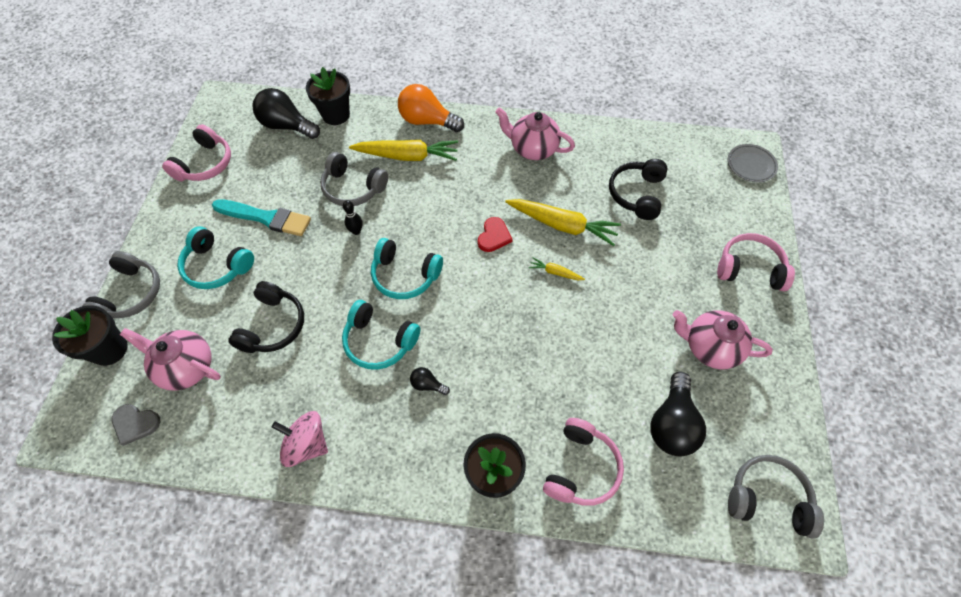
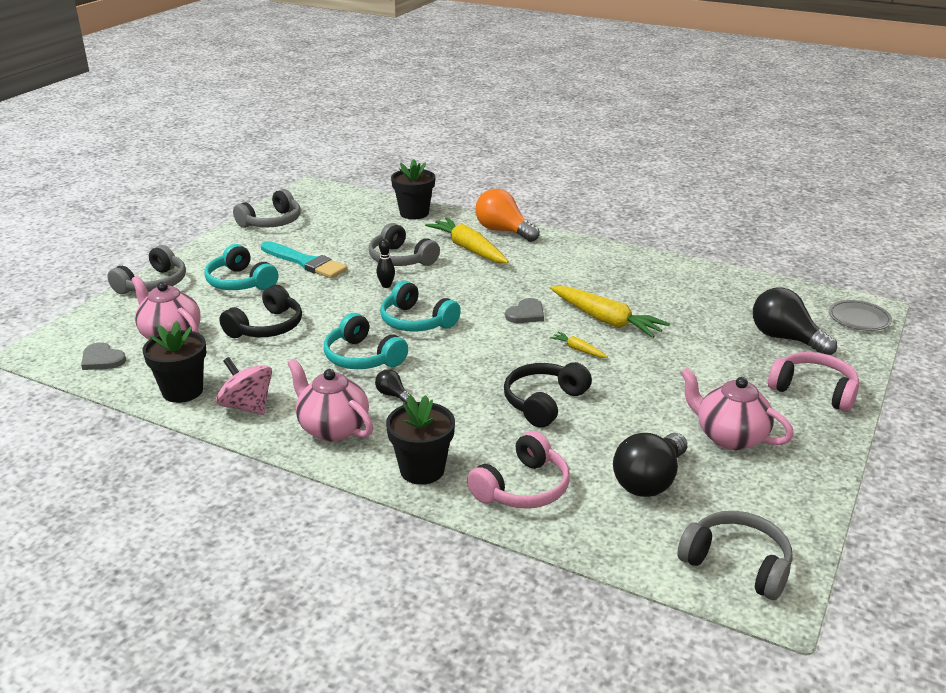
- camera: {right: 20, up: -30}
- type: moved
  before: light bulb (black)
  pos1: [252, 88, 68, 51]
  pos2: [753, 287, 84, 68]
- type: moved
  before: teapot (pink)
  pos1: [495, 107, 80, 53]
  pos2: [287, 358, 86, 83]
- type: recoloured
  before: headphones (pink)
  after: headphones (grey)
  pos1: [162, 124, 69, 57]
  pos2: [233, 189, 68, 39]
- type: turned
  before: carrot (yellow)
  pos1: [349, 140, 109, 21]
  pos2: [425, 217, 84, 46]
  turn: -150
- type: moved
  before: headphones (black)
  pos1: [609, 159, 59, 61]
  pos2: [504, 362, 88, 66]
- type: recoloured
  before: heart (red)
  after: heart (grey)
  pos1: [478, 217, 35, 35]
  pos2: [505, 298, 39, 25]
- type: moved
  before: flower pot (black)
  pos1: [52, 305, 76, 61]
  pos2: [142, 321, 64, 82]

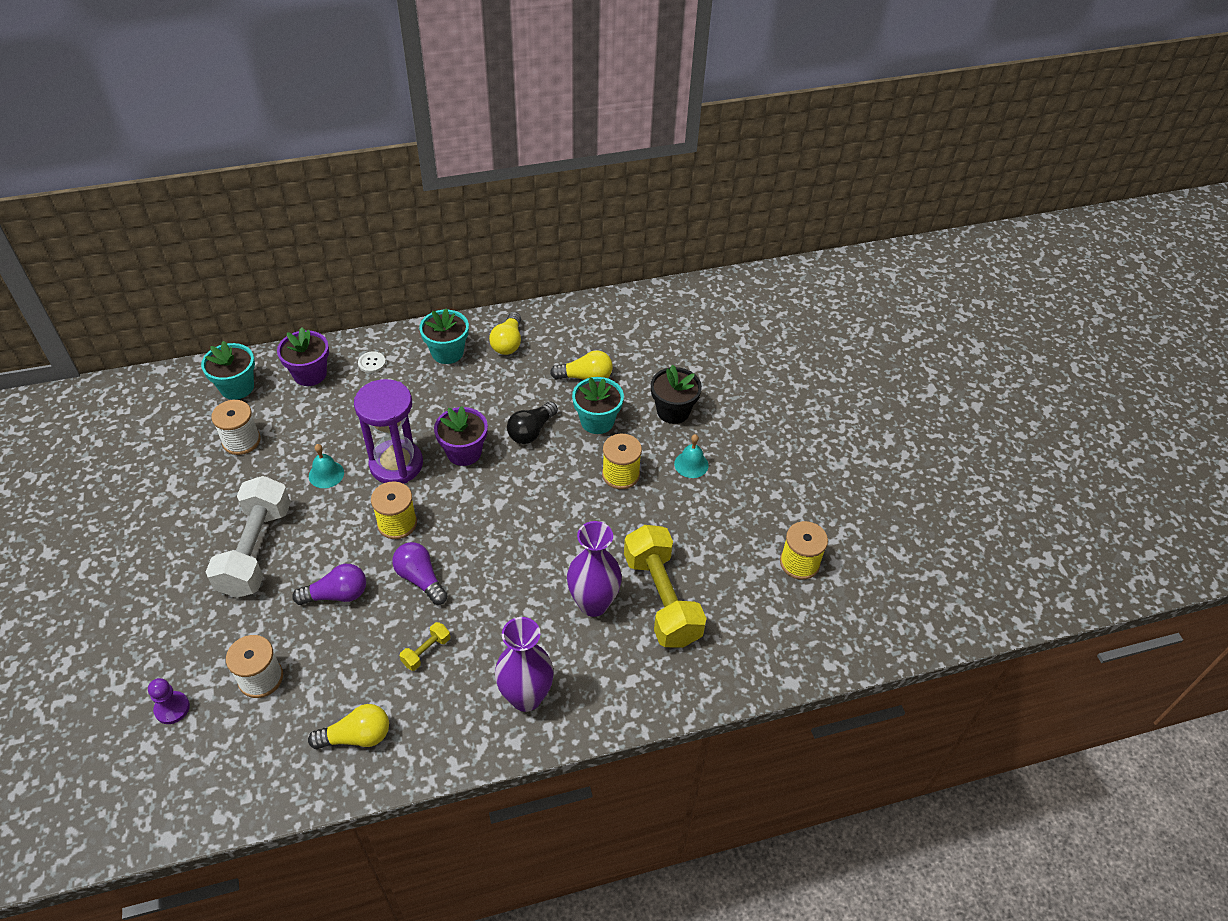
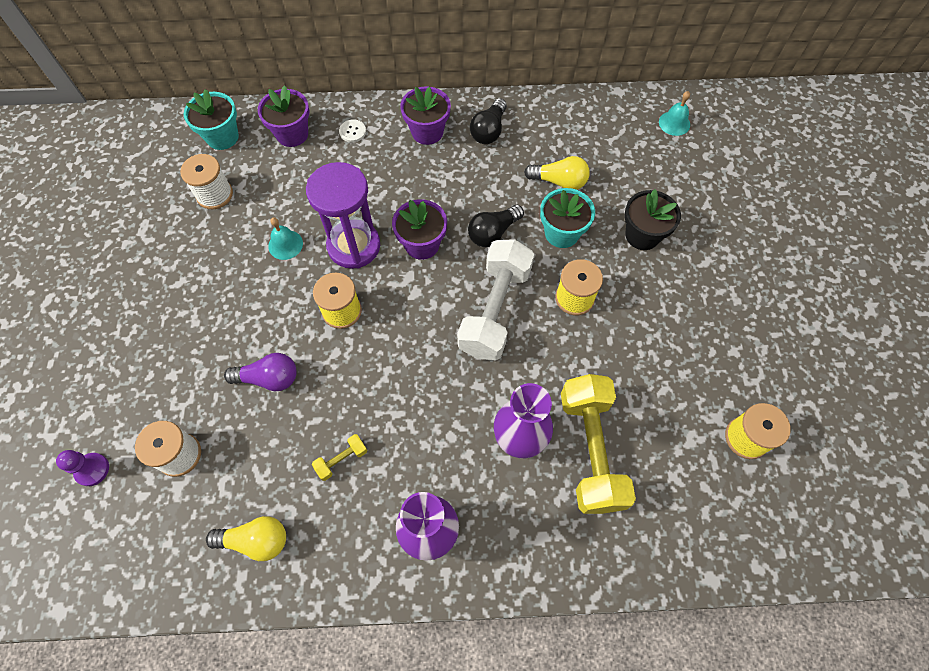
- camera: {right: 15, up: 15}
- type: recoloured
  before: flower pot (turquoise)
  after: flower pot (purple)
  pos1: [419, 309, 50, 55]
  pos2: [400, 87, 51, 58]
- type: recoloured
  before: light bulb (yellow)
  after: light bulb (black)
  pos1: [489, 312, 32, 43]
  pos2: [470, 98, 37, 46]
- type: moved
  before: bell (turquoise)
  pos1: [674, 434, 34, 44]
  pos2: [659, 91, 31, 45]
- type: moved
  before: dumbbell (white)
  pos1: [206, 476, 85, 122]
  pos2: [457, 239, 77, 122]
- type: removed
  before: light bulb (purple)
  pos1: [392, 542, 56, 63]

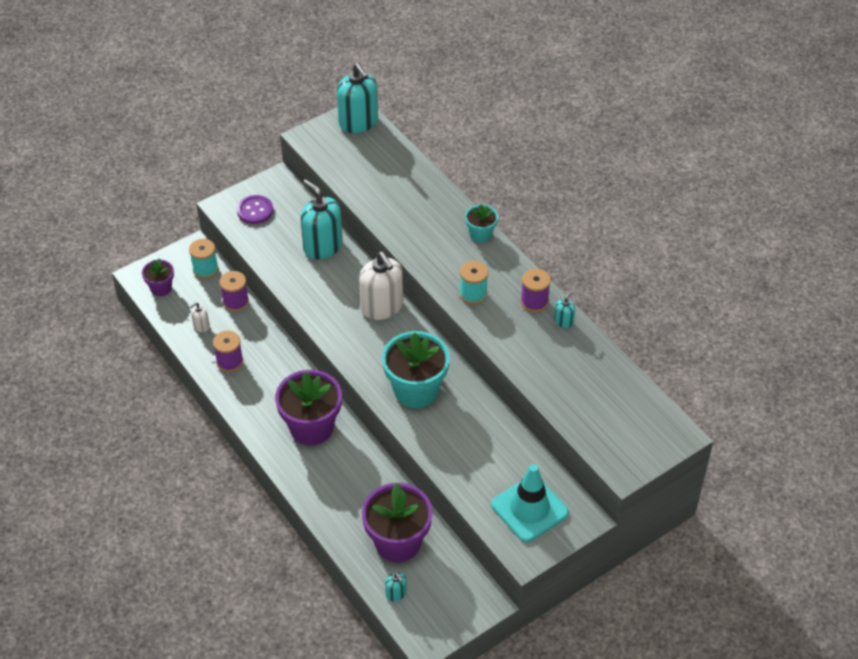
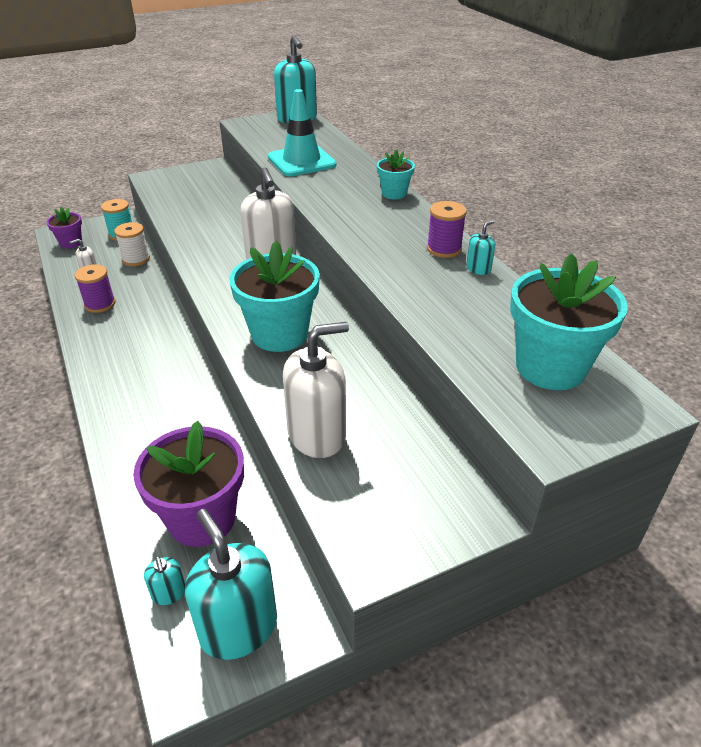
- camera: {right: 10, up: -10}
- type: moved
  before: soap dispenser (turquoise)
  pos1: [300, 180, 43, 79]
  pos2: [185, 509, 92, 151]
- type: removed
  before: button (purple)
  pos1: [237, 195, 36, 29]
- type: removed
  before: spool (turquoise)
  pos1: [459, 261, 29, 44]
- type: recoloured
  before: spool (purple)
  after: spool (white)
  pos1: [219, 271, 30, 41]
  pos2: [114, 222, 36, 44]
- type: removed
  before: flower pot (purple)
  pos1: [275, 370, 67, 75]
- type: moved
  before: traffic cone (turquoise)
  pos1: [491, 464, 78, 78]
  pos2: [268, 89, 69, 87]
- type: added
  after: flower pot (turquoise)
  pos2: [510, 253, 118, 137]
- type: added
  after: soap dispenser (white)
  pos2: [283, 322, 66, 136]

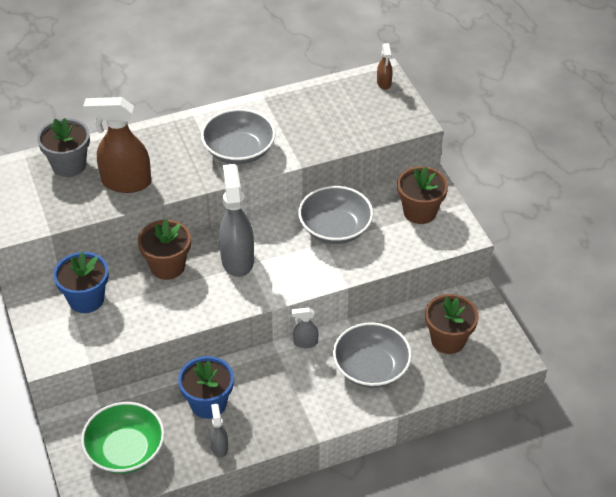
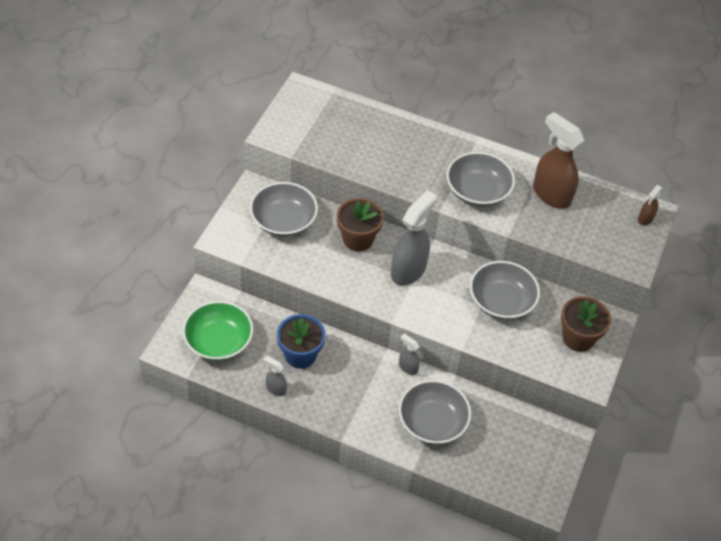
- camera: {right: 40, up: 5}
- type: moved
  before: spray bottle (brown)
  pos1: [83, 97, 68, 96]
  pos2: [533, 112, 51, 97]
- type: removed
  before: flower pot (grey)
  pos1: [37, 118, 53, 59]
- type: replaced
  before: flower pot (blue)
  after: bowl (grey)
  pos1: [53, 252, 56, 61]
  pos2: [250, 182, 68, 55]
- type: removed
  before: flower pot (brown)
  pos1: [425, 294, 54, 60]
- type: turned
  before: spray bottle (grey)
  pos1: [210, 404, 18, 54]
  pos2: [264, 356, 23, 40]
  turn: -90

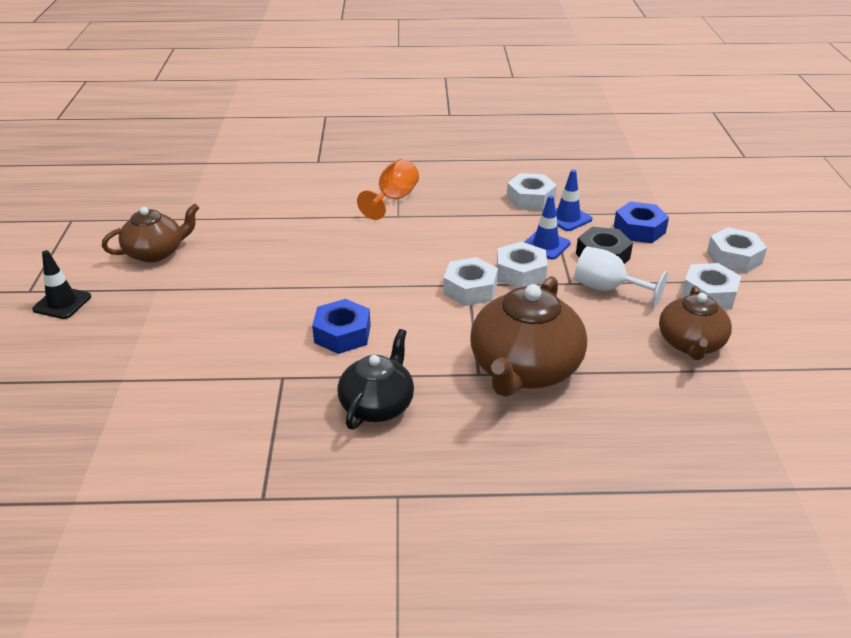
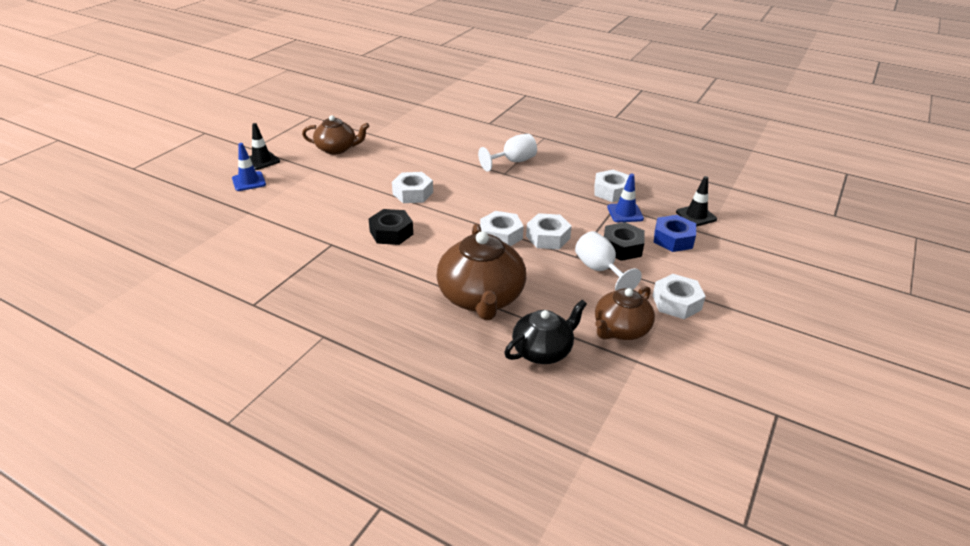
- camera: {right: 30, up: 0}
- type: recoloured
  before: goblet (orange)
  after: goblet (white)
  pos1: [357, 159, 62, 61]
  pos2: [478, 134, 59, 37]
- type: moved
  before: traffic cone (blue)
  pos1: [524, 195, 47, 65]
  pos2: [232, 143, 34, 48]
- type: moved
  before: nut (white)
  pos1: [707, 227, 60, 46]
  pos2: [392, 172, 41, 31]
- type: turned
  before: teapot (brown)
  pos1: [470, 276, 117, 121]
  pos2: [436, 224, 90, 96]
  turn: -60
- type: recoloured
  before: nut (blue)
  after: nut (black)
  pos1: [312, 299, 59, 55]
  pos2: [369, 209, 44, 36]
- type: moved
  before: teapot (black)
  pos1: [337, 329, 77, 101]
  pos2: [504, 300, 83, 64]
- type: added
  after: traffic cone (black)
  pos2: [676, 176, 41, 51]

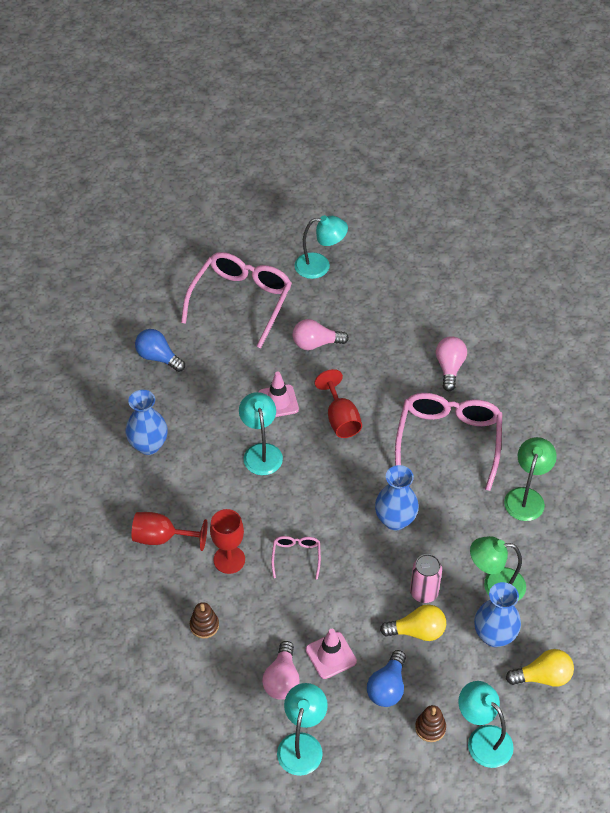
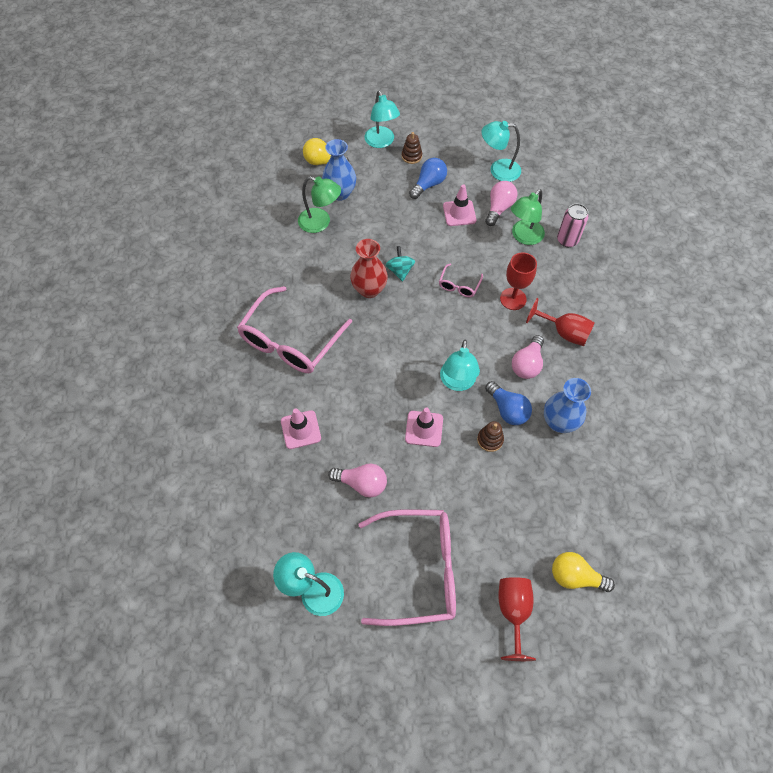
- camera: {right: -160, up: 10}
- type: turned
  before: glasses (pink)
  pos1: [181, 252, 111, 96]
  pos2: [358, 509, 98, 117]
  turn: -135
- type: moved
  before: light bulb (blue)
  pos1: [135, 329, 50, 43]
  pos2: [485, 381, 47, 44]
- type: moved
  before: light bulb (pink)
  pos1: [436, 336, 31, 55]
  pos2: [512, 335, 32, 44]
- type: moved
  before: goblet (red)
  pos1: [315, 369, 47, 69]
  pos2: [498, 577, 38, 84]
- type: moved
  before: lamp (green)
  pos1: [504, 437, 53, 84]
  pos2: [511, 189, 34, 56]
- type: recoloured
  before: vase (blue)
  after: vase (red)
  pos1: [375, 465, 44, 65]
  pos2: [350, 239, 38, 59]
- type: moved
  before: can (pink)
  pos1: [410, 554, 32, 49]
  pos2: [557, 204, 32, 43]
- type: moved
  before: stacking toy (brown)
  pos1: [190, 602, 29, 37]
  pos2: [477, 421, 27, 31]
- type: moved
  before: light bulb (yellow)
  pos1: [380, 604, 66, 37]
  pos2: [552, 552, 63, 40]
- type: turned
  before: lamp (turquoise)
  pos1: [277, 683, 51, 93]
  pos2: [481, 121, 40, 61]
  turn: 60
- type: added
  after: spinning top (turquoise)
  pos2: [386, 246, 29, 36]
- type: added
  after: traffic cone (pink)
  pos2: [281, 408, 40, 41]

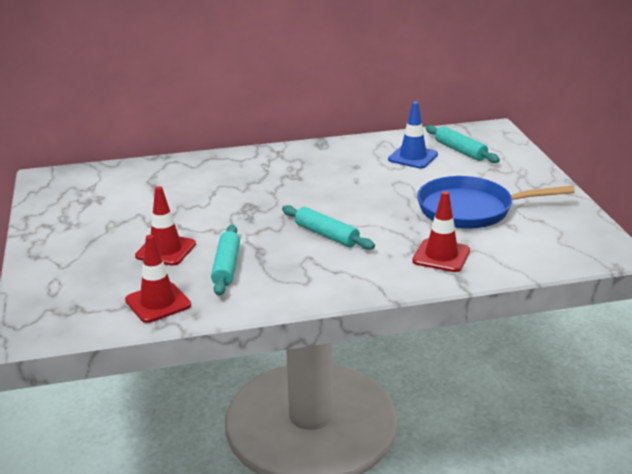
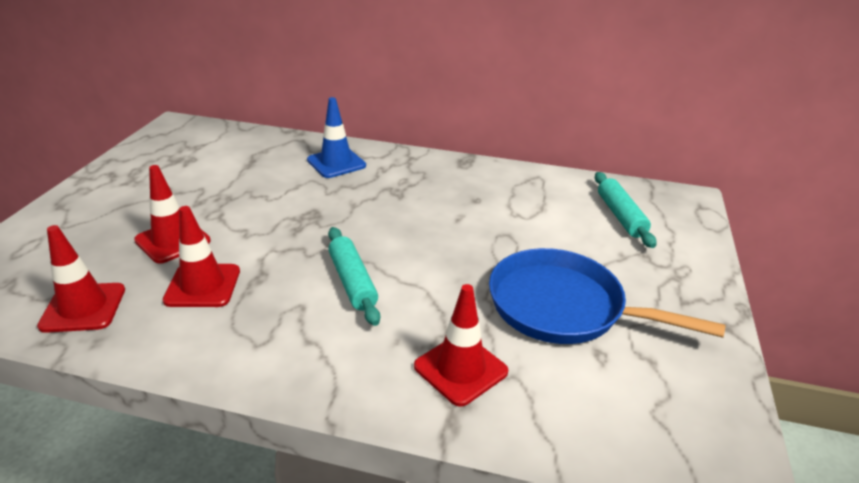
- camera: {right: 25, up: 5}
- type: moved
  before: traffic cone (blue)
  pos1: [388, 101, 50, 68]
  pos2: [307, 97, 59, 81]
- type: replaced
  before: rolling pin (turquoise)
  after: traffic cone (red)
  pos1: [211, 225, 29, 71]
  pos2: [163, 206, 77, 101]

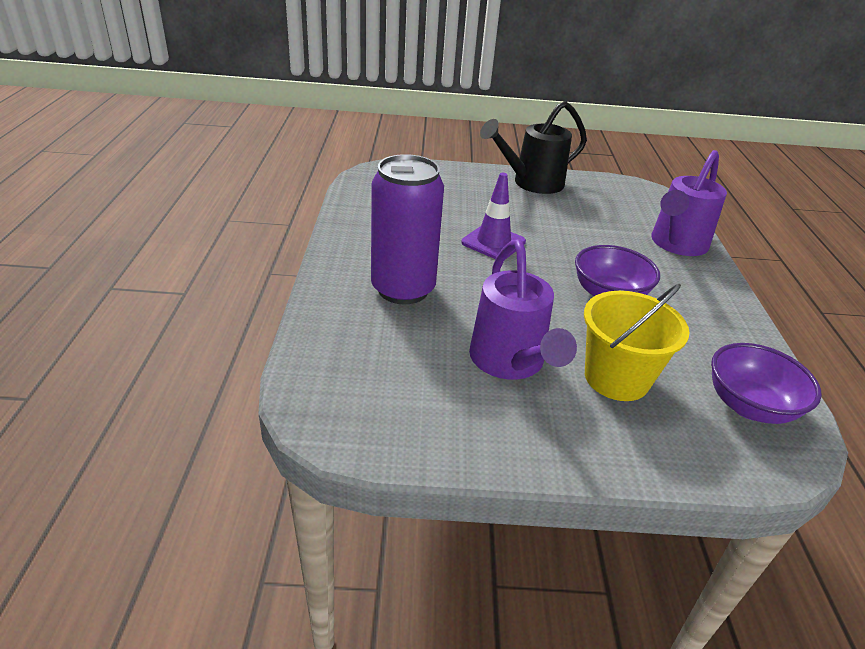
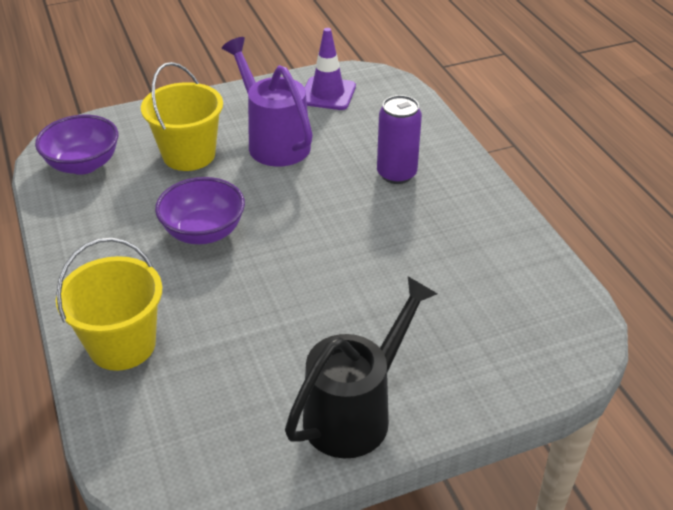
- camera: {right: 160, up: 5}
- type: replaced
  before: watering can (purple)
  after: bucket (yellow)
  pos1: [651, 150, 76, 106]
  pos2: [56, 238, 106, 133]
- type: resized
  before: can (purple)
  pos1: [371, 154, 73, 150]
  pos2: [377, 95, 45, 89]
  scale: 0.65
- type: moved
  before: traffic cone (purple)
  pos1: [461, 173, 65, 86]
  pos2: [304, 28, 52, 82]

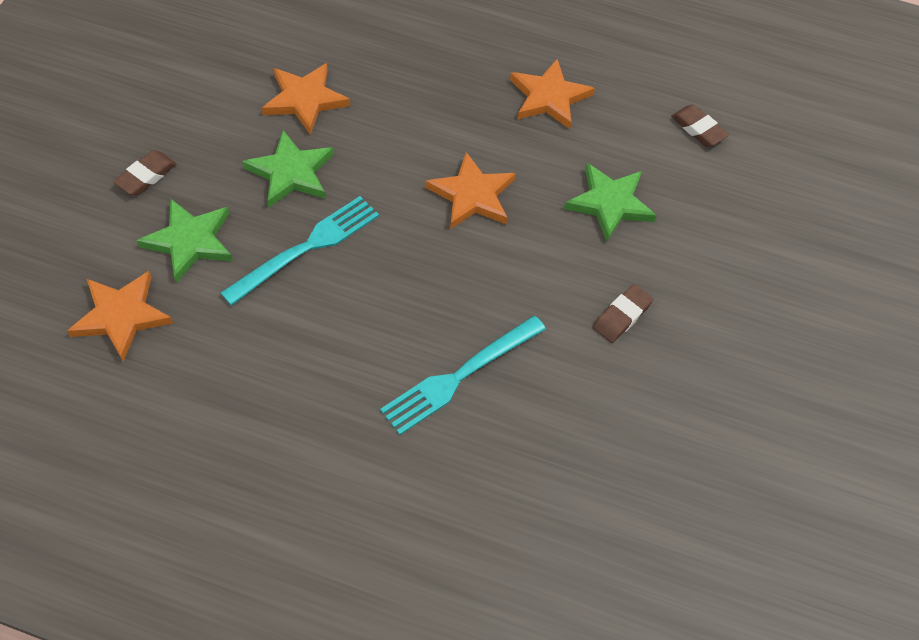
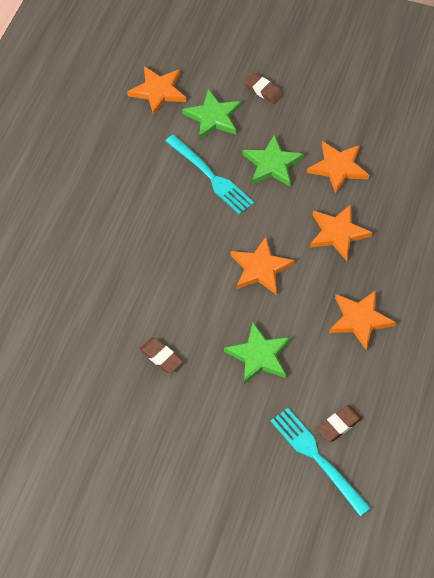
- camera: {right: 95, up: 0}
- type: moved
  before: fork (turquoise)
  pos1: [380, 316, 166, 119]
  pos2: [270, 408, 101, 109]
- type: added
  after: star (orange)
  pos2: [310, 204, 63, 57]

